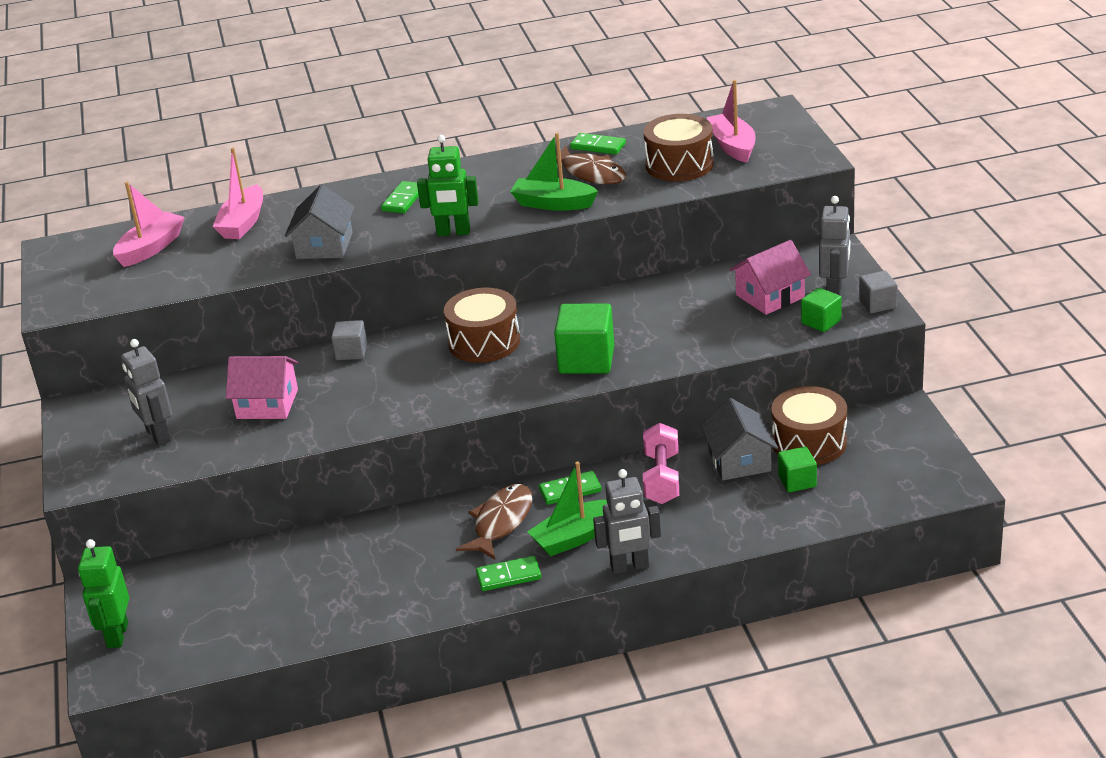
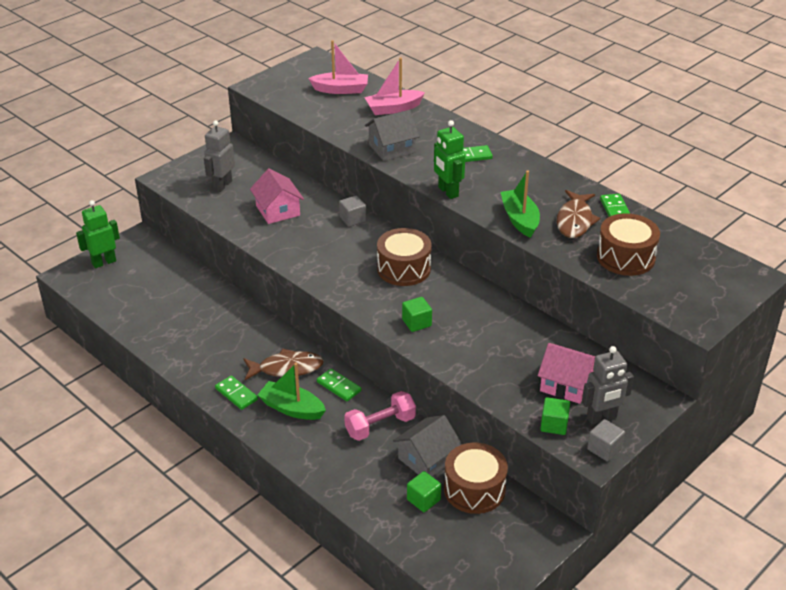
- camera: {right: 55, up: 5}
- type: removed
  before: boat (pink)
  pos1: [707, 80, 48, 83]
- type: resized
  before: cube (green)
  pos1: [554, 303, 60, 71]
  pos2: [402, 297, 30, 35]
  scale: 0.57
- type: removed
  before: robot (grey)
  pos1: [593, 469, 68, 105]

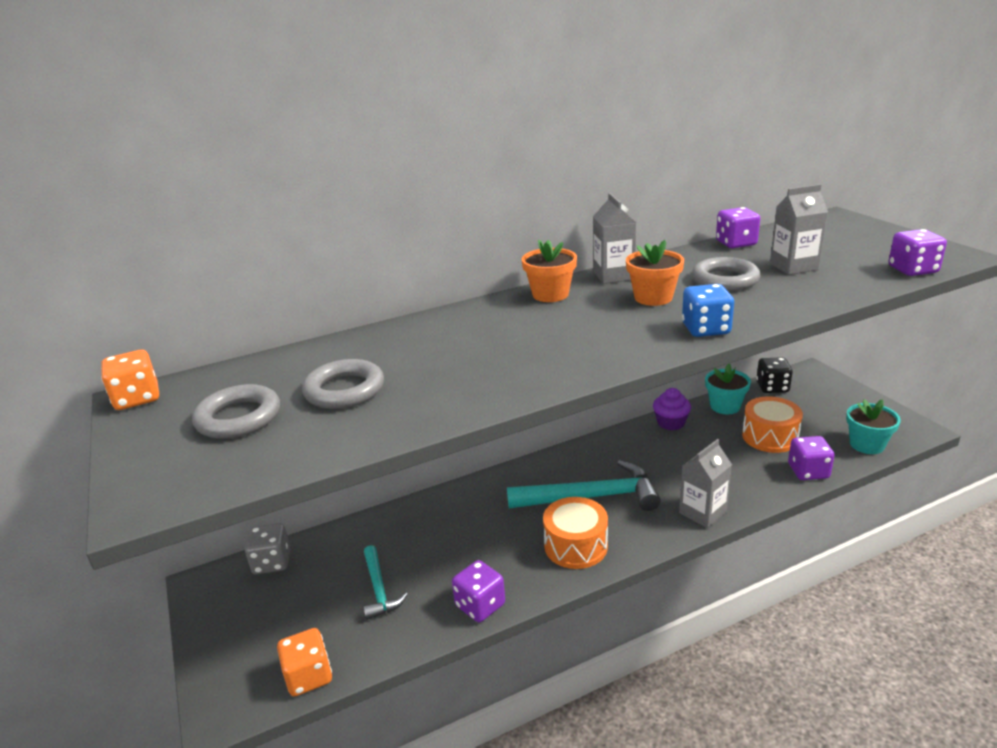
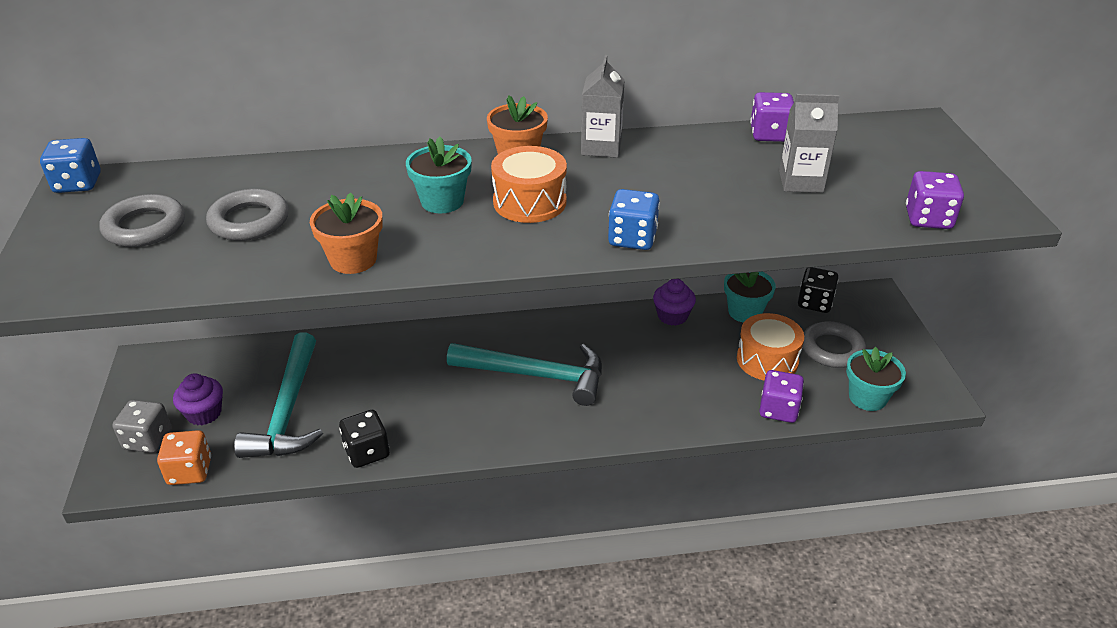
- camera: {right: 15, up: 10}
- type: moved
  before: flower pot (orange)
  pos1: [626, 240, 58, 66]
  pos2: [310, 192, 73, 82]
- type: moved
  before: ring (grey)
  pos1: [692, 257, 69, 34]
  pos2: [802, 321, 65, 47]
- type: recoloured
  before: dice (orange)
  after: dice (blue)
  pos1: [101, 350, 58, 60]
  pos2: [40, 138, 61, 55]
- type: removed
  before: carton (grey)
  pos1: [679, 439, 53, 89]
- type: moved
  before: drum (orange)
  pos1: [543, 497, 65, 72]
  pos2: [491, 146, 76, 77]
- type: moved
  before: dice (grey)
  pos1: [245, 523, 45, 52]
  pos2: [112, 400, 60, 53]
- type: resized
  before: hammer (turquoise)
  pos1: [363, 545, 45, 75]
  pos2: [234, 332, 89, 126]
  scale: 1.82
- type: recoloured
  before: dice (purple)
  after: dice (black)
  pos1: [452, 560, 53, 62]
  pos2: [339, 410, 51, 58]
- type: added
  after: flower pot (turquoise)
  pos2: [406, 136, 66, 77]
- type: added
  after: cupcake (purple)
  pos2: [173, 373, 50, 52]

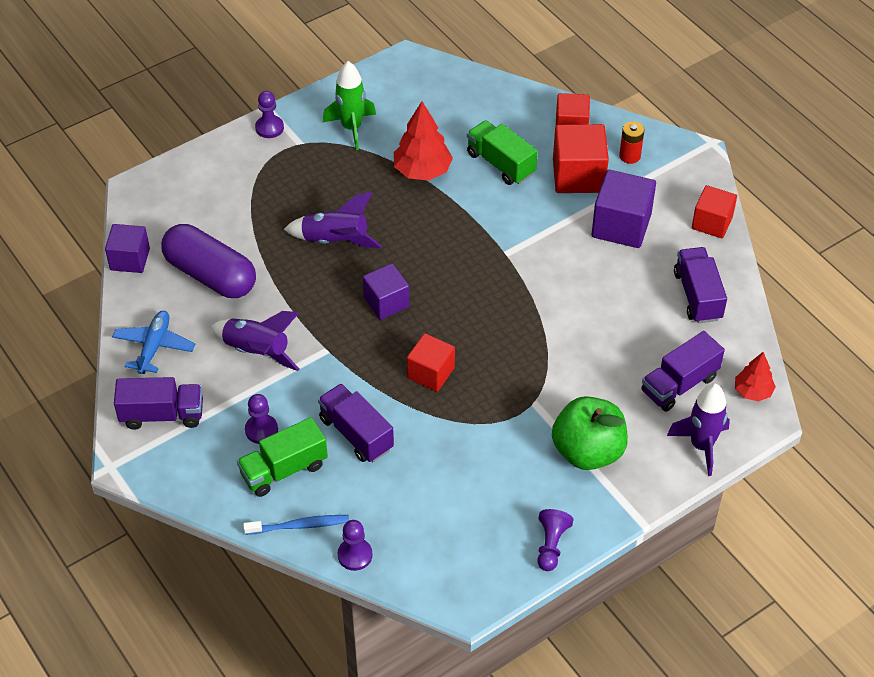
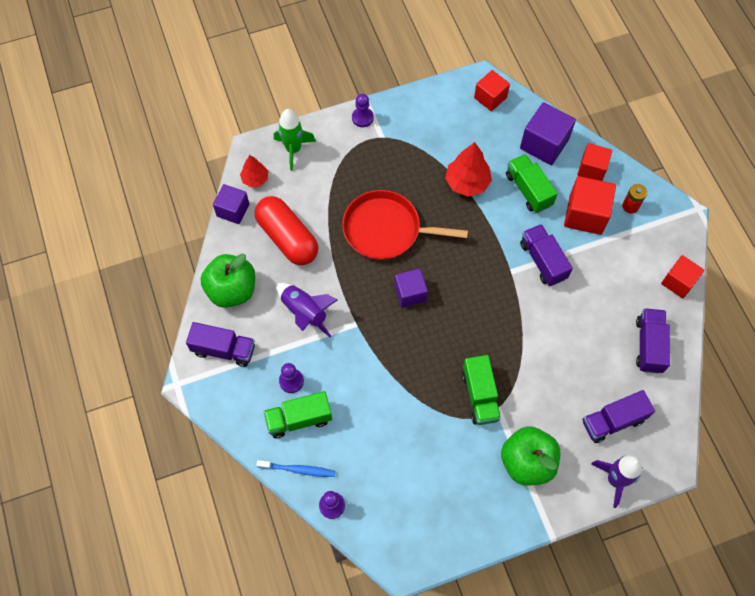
- camera: {right: 15, up: 15}
- type: moved
  before: rocket (green)
  pos1: [323, 61, 53, 89]
  pos2: [274, 109, 42, 62]
- type: moved
  before: cube (purple)
  pos1: [592, 170, 64, 78]
  pos2: [520, 102, 56, 63]
- type: replaced
  before: rocket (purple)
  after: pan (red)
  pos1: [284, 192, 98, 56]
  pos2: [342, 190, 126, 70]
- type: recoloured
  before: capsule (purple)
  after: capsule (red)
  pos1: [161, 224, 95, 74]
  pos2: [255, 196, 63, 69]
- type: replaced
  before: plane (blue)
  after: apple (green)
  pos1: [112, 311, 83, 63]
  pos2: [201, 254, 54, 54]
- type: moved
  before: cube (red)
  pos1: [407, 333, 48, 59]
  pos2: [474, 70, 36, 41]
- type: moved
  before: tree (red)
  pos1: [735, 352, 41, 50]
  pos2: [240, 155, 28, 32]
- type: moved
  before: truck (purple)
  pos1: [318, 384, 76, 78]
  pos2: [520, 224, 53, 62]
- type: removed
  before: pawn (purple)
  pos1: [537, 509, 36, 62]
- type: added
  after: truck (green)
  pos2: [462, 355, 39, 70]

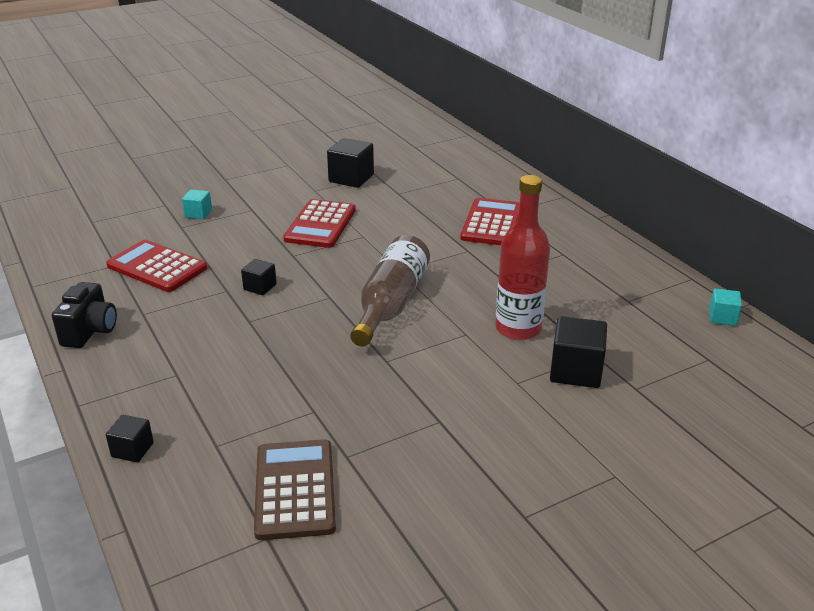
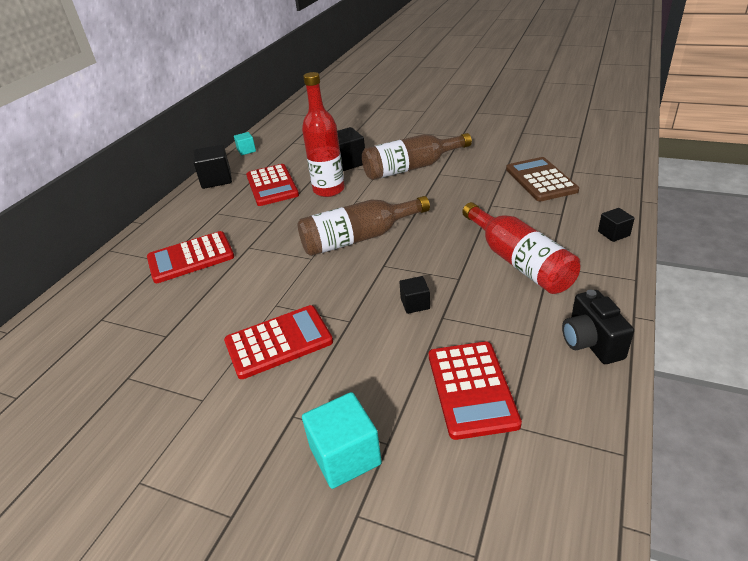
- camera: {right: -125, up: 5}
- type: moved
  before: cube (black)
  pos1: [327, 138, 47, 50]
  pos2: [193, 144, 39, 45]
- type: resized
  before: cube (turquoise)
  pos1: [182, 189, 30, 30]
  pos2: [302, 392, 80, 97]
  scale: 1.74
- type: turned
  before: camera (black)
  pos1: [52, 282, 65, 66]
  pos2: [562, 290, 72, 74]
  turn: -75
- type: turned
  before: calculator (brown)
  pos1: [254, 439, 82, 101]
  pos2: [506, 157, 73, 44]
  turn: 120
- type: added
  after: bottle (brown)
  pos2: [362, 133, 110, 47]
- type: added
  after: calculator (red)
  pos2: [246, 164, 53, 42]
- type: added
  after: bottle (red)
  pos2: [462, 202, 118, 92]

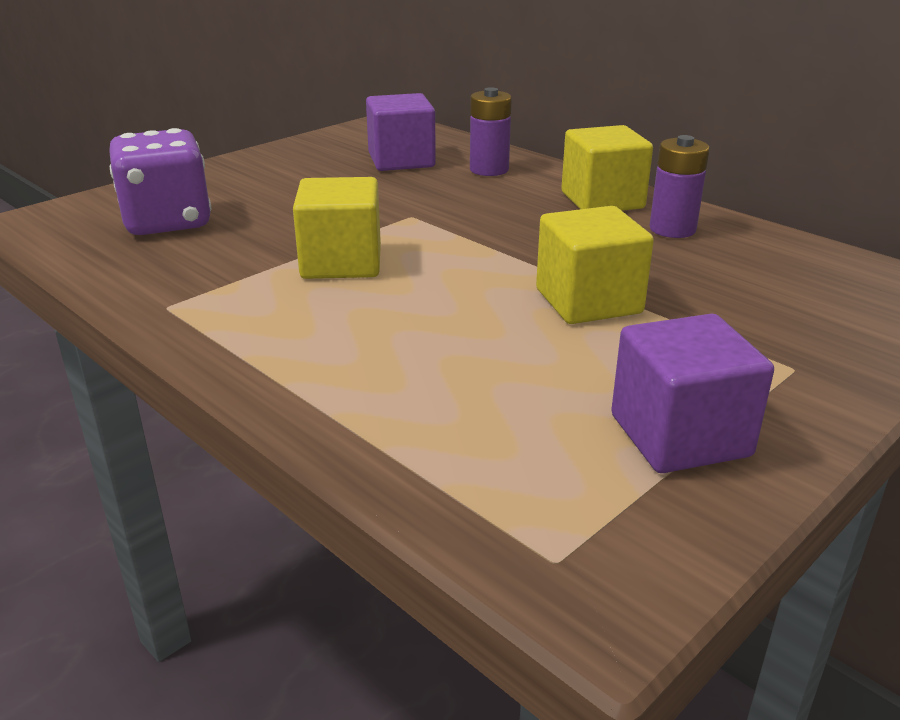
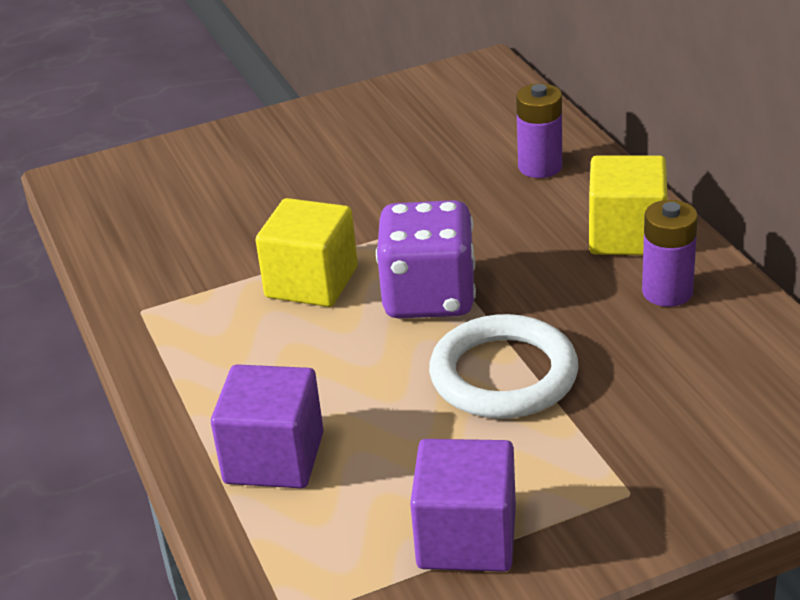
- camera: {right: 25, up: 5}
- type: moved
  before: cube (purple)
  pos1: [366, 93, 70, 78]
  pos2: [211, 364, 113, 124]
- type: moved
  before: dice (purple)
  pos1: [109, 128, 102, 107]
  pos2: [376, 200, 100, 118]
- type: replaced
  before: cube (yellow)
  after: ring (white)
  pos1: [536, 206, 118, 118]
  pos2: [429, 314, 150, 105]

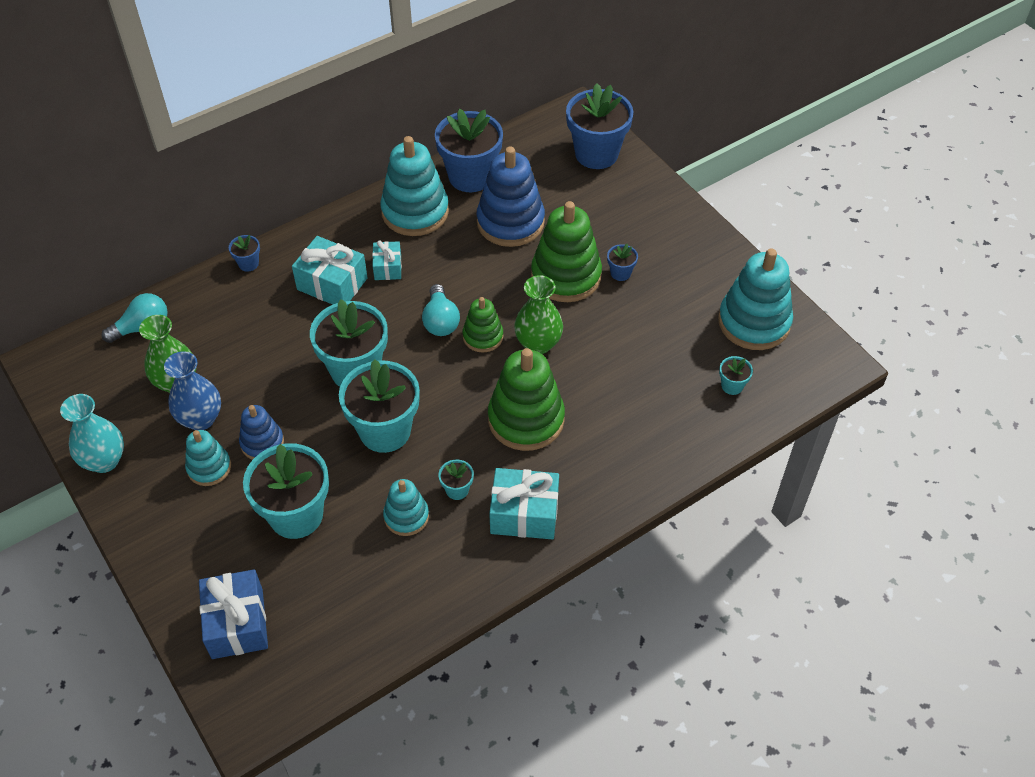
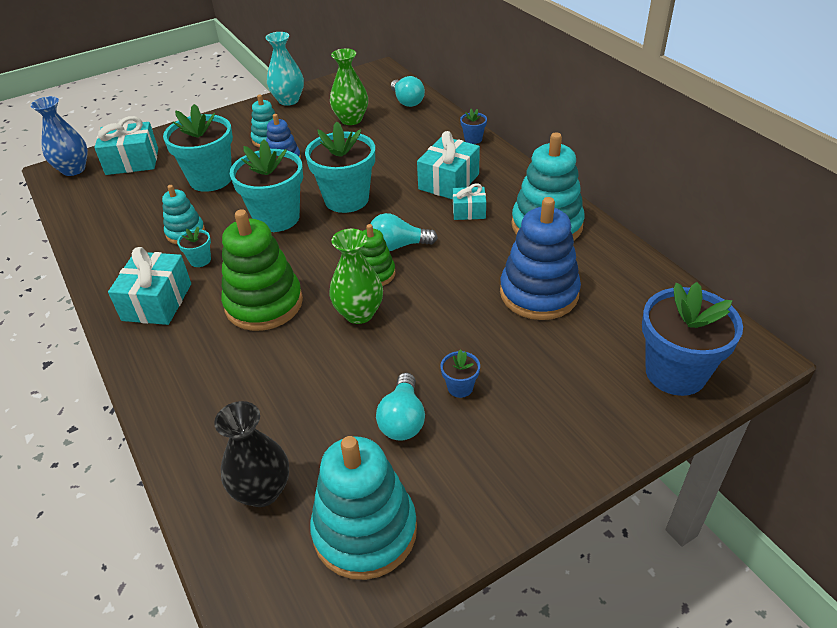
- camera: {right: 95, up: -10}
- type: removed
  before: flower pot (blue)
  pos1: [435, 109, 68, 83]
- type: removed
  before: stacking toy (green)
  pos1: [531, 201, 71, 101]
- type: moved
  before: vase (blue)
  pos1: [164, 351, 57, 79]
  pos2: [30, 96, 58, 80]
- type: replaced
  before: flower pot (turquoise)
  after: vase (black)
  pos1: [719, 356, 34, 39]
  pos2: [214, 401, 75, 106]
- type: recoloured
  before: gift (blue)
  after: gift (turquoise)
  pos1: [199, 569, 69, 90]
  pos2: [94, 116, 64, 59]
- type: added
  after: light bulb (turquoise)
  pos2: [376, 373, 49, 68]

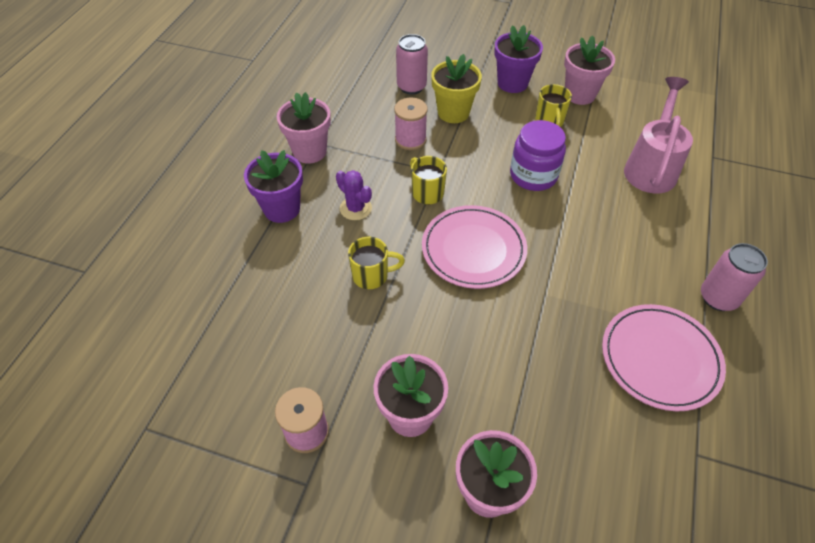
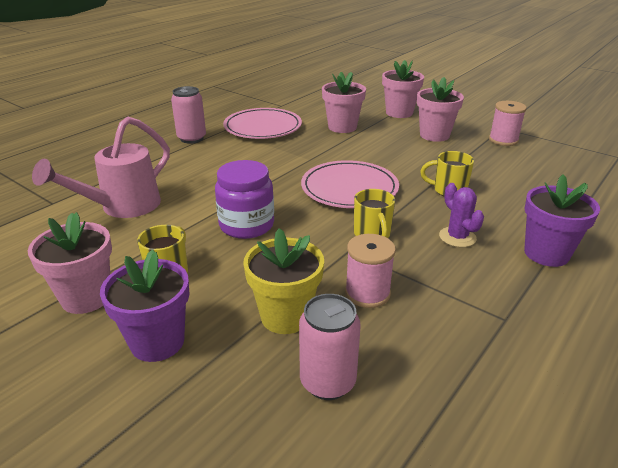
- camera: {right: -160, up: -20}
- type: moved
  before: flower pot (pink)
  pos1: [277, 92, 54, 72]
  pos2: [322, 72, 44, 61]

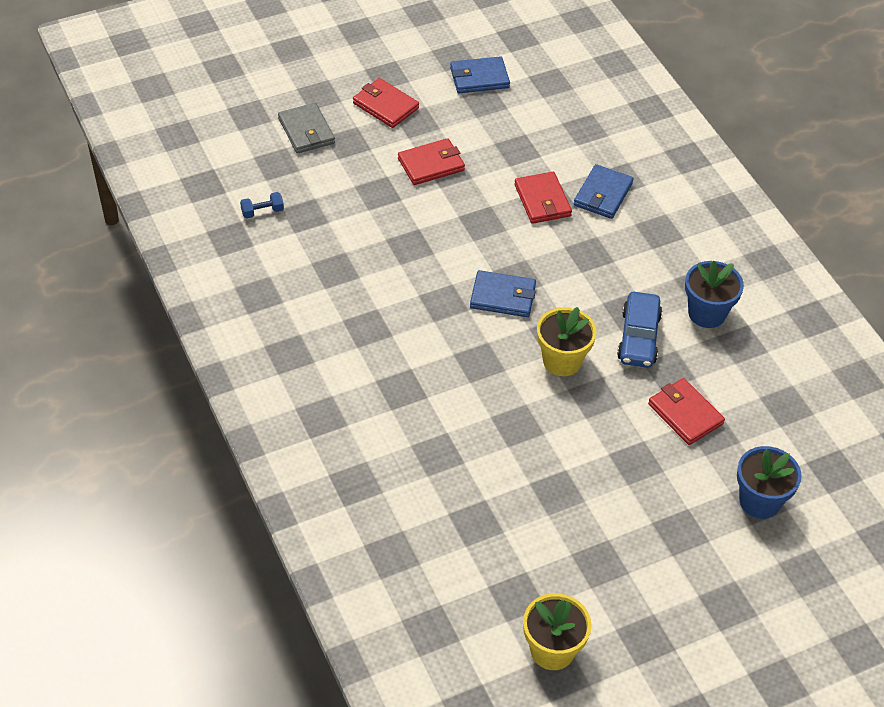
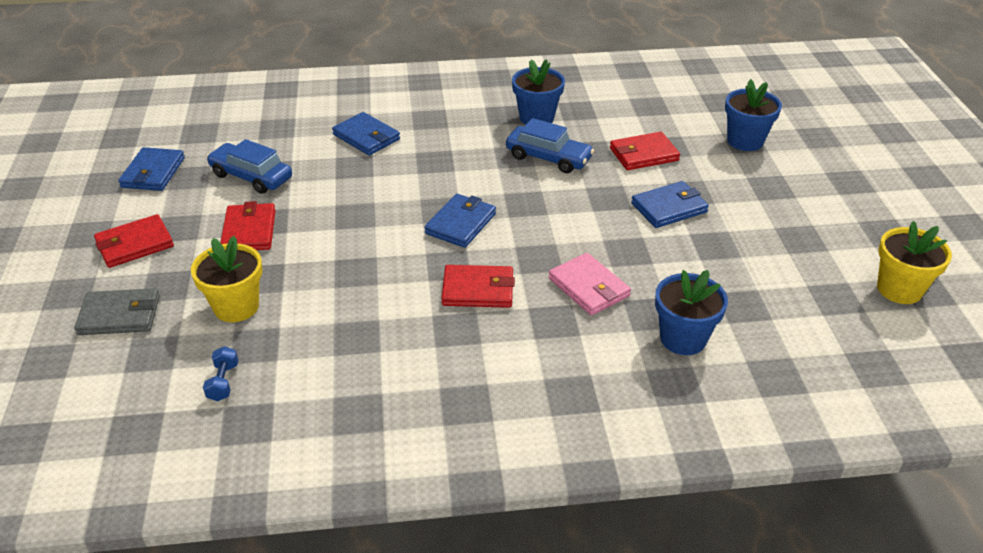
- camera: {right: -70, up: -10}
- type: moved
  before: wallet (red)
  pos1: [514, 172, 58, 52]
  pos2: [442, 265, 73, 43]
- type: moved
  before: flower pot (yellow)
  pos1: [537, 307, 59, 69]
  pos2: [191, 236, 71, 86]
- type: added
  after: car (blue)
  pos2: [207, 139, 85, 55]
- type: added
  after: wallet (blue)
  pos2: [631, 181, 78, 47]
- type: added
  after: wallet (pink)
  pos2: [549, 253, 82, 63]
- type: added
  after: flower pot (blue)
  pos2: [655, 270, 73, 85]

